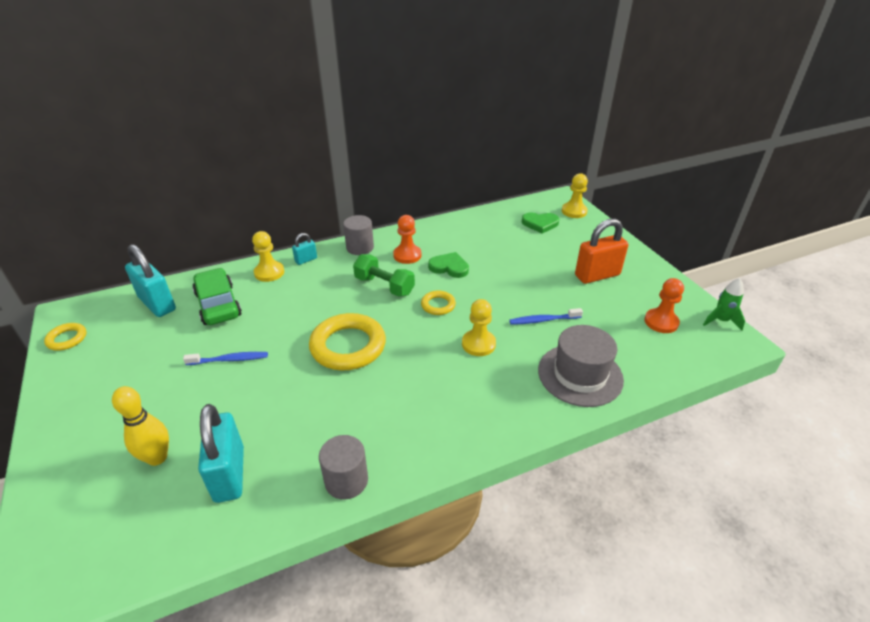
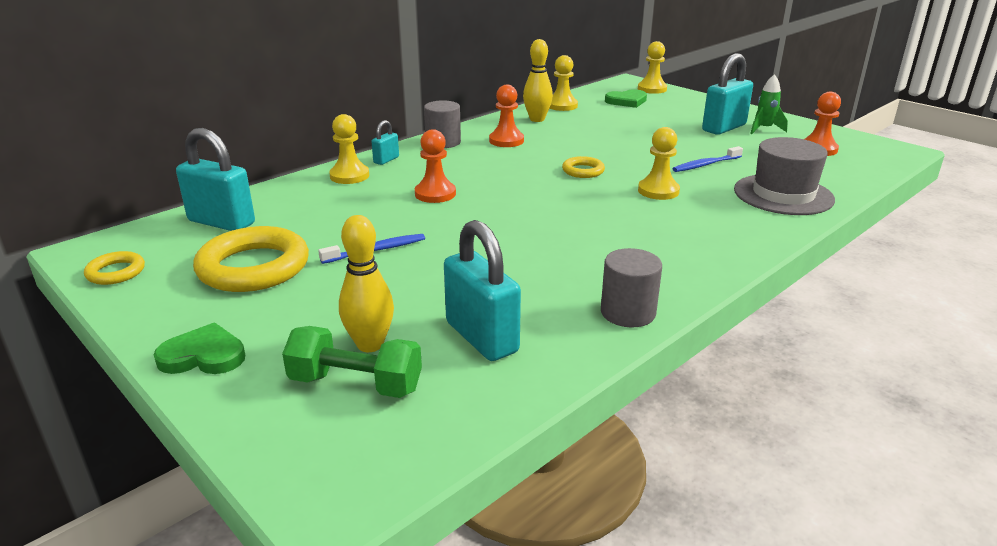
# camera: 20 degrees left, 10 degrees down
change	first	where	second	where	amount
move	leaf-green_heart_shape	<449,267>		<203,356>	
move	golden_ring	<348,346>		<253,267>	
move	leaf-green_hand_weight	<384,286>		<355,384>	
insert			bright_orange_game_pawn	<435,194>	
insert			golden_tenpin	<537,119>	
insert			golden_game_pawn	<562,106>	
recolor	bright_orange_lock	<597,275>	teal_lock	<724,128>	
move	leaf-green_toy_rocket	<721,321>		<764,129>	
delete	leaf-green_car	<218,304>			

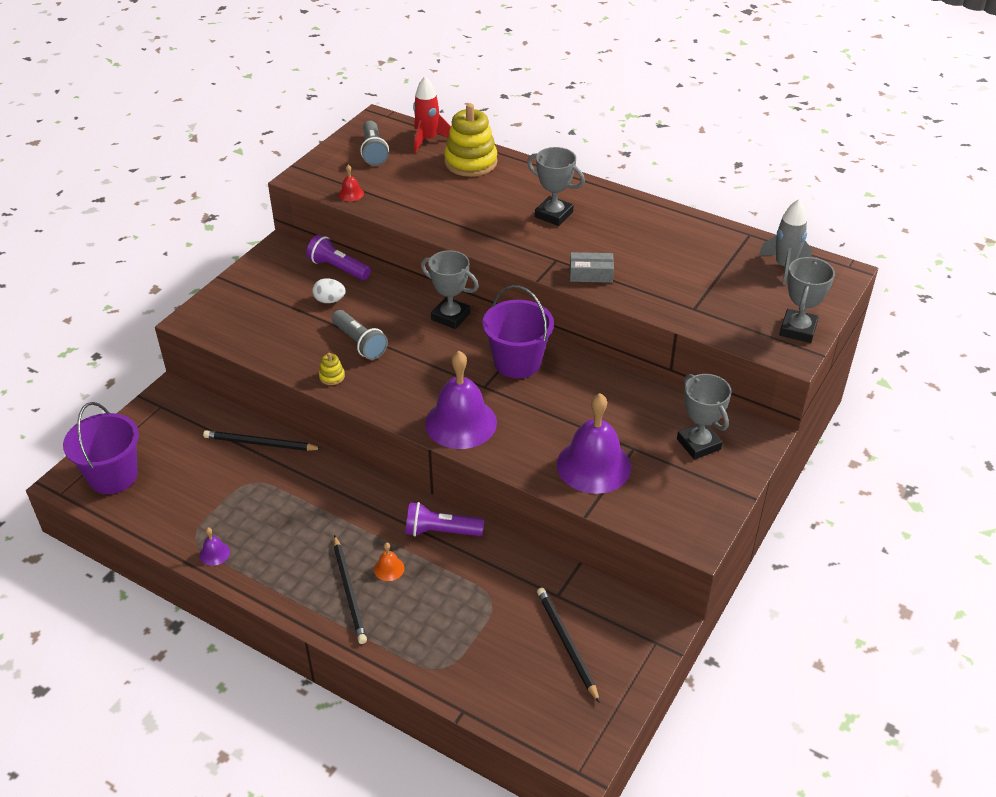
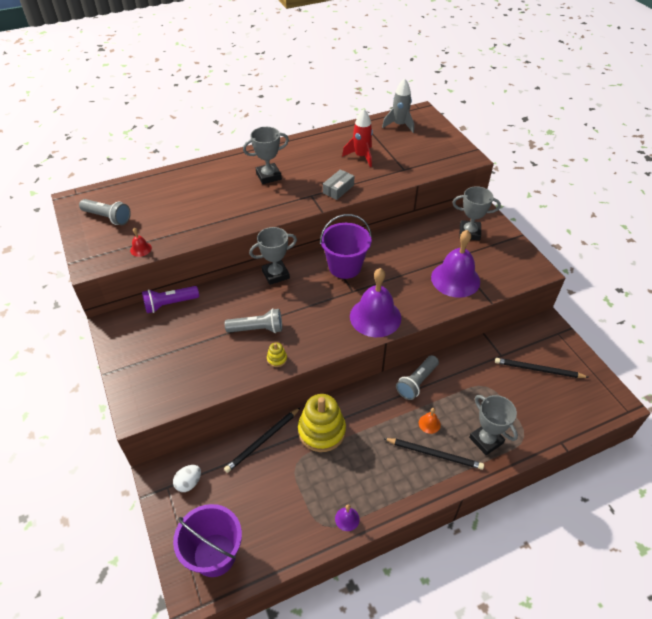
# camera: 55 degrees left, 5 degrees up
change	first	where	second	where	amount
move	snow-white_egg	<329,300>		<189,483>	
move	golden_stacking_rings	<470,162>		<321,431>	
move	red_toy_rocket	<428,140>		<361,156>	
recolor	violet_torch	<441,531>	grey_torch	<417,382>	
move	grey_trophy	<797,329>		<486,440>	

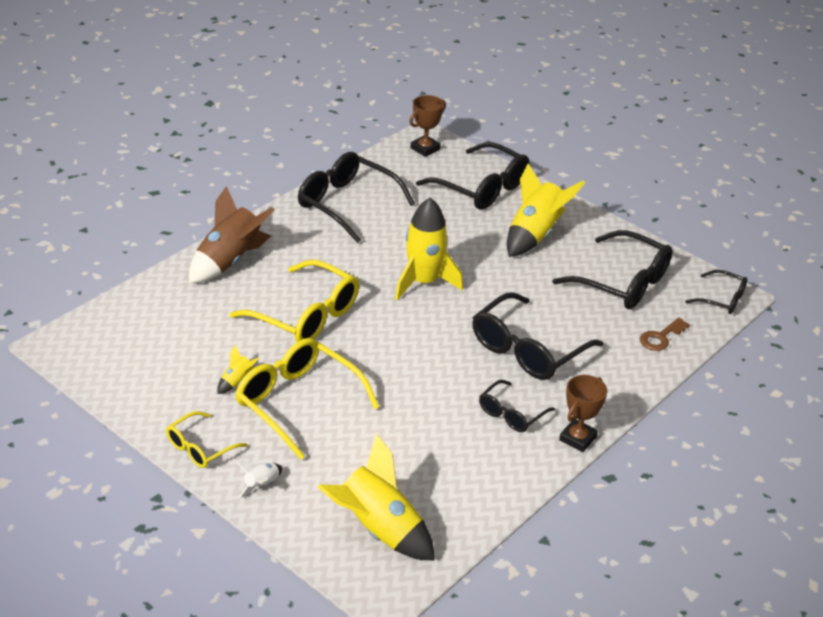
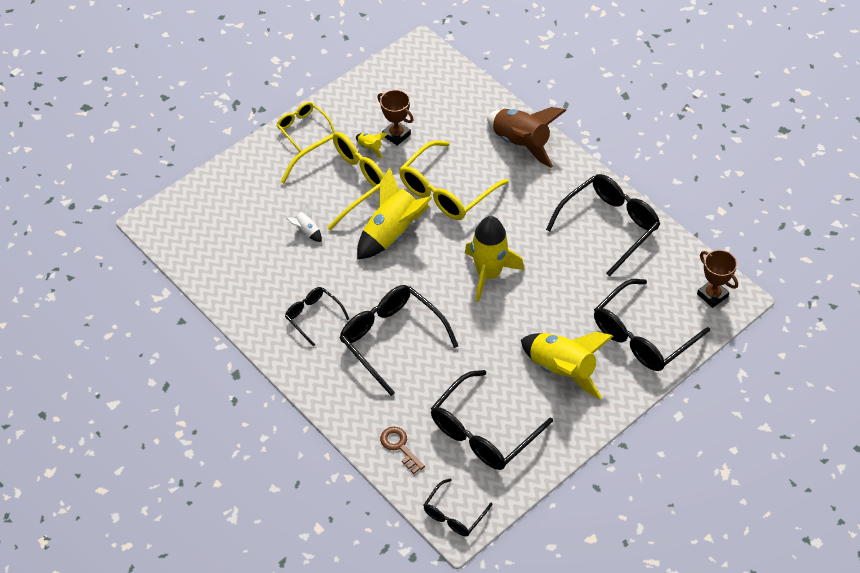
# camera: 100 degrees right, 15 degrees up
change	first	where	second	where	amount
move	snow-white_toy_rocket	<261,485>		<307,231>	
move	golden_toy_rocket	<378,530>		<392,233>	
move	dark_brown_trophy	<577,438>		<396,135>	

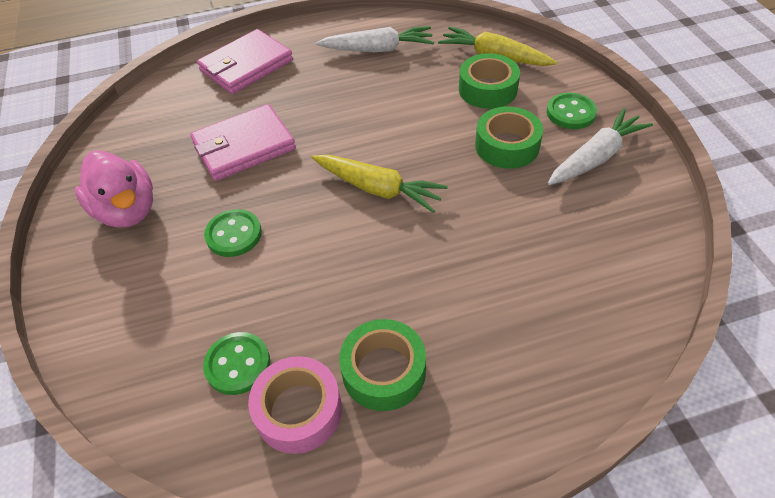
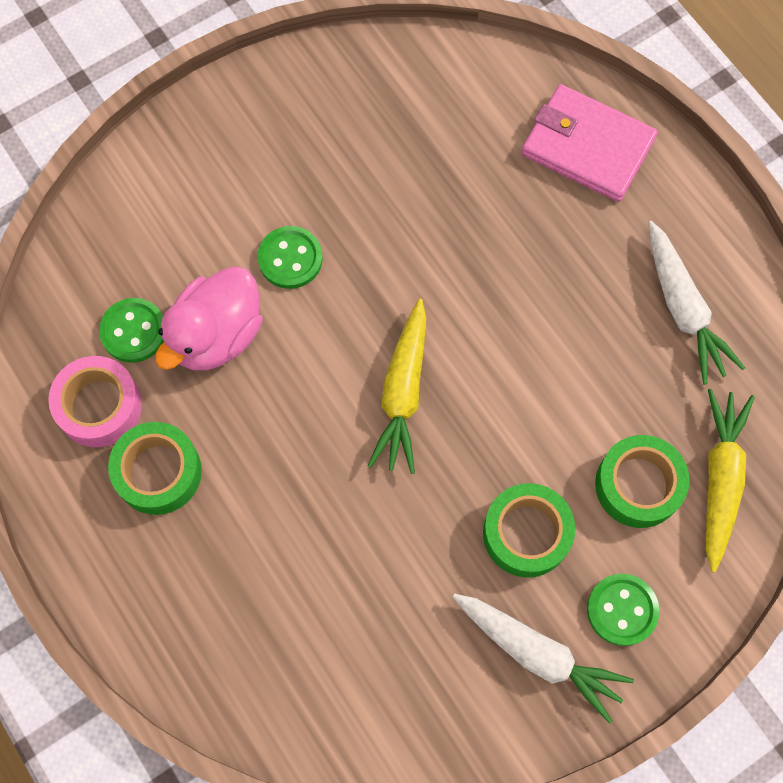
# camera: 70 degrees right, 20 degrees up
change	first	where	second	where	amount
move	pink_rubber_duck	<127,210>		<216,335>	
delete	pink_card_wallet	<244,146>			

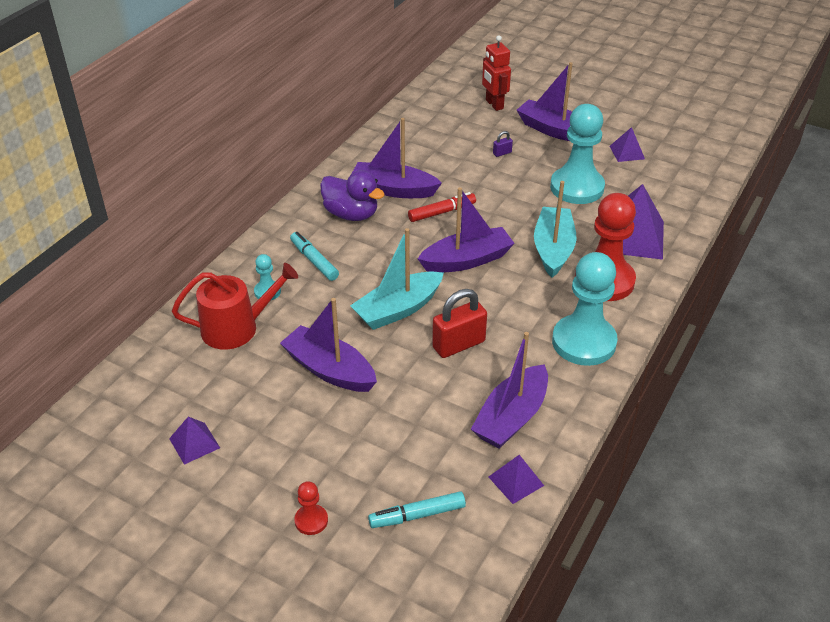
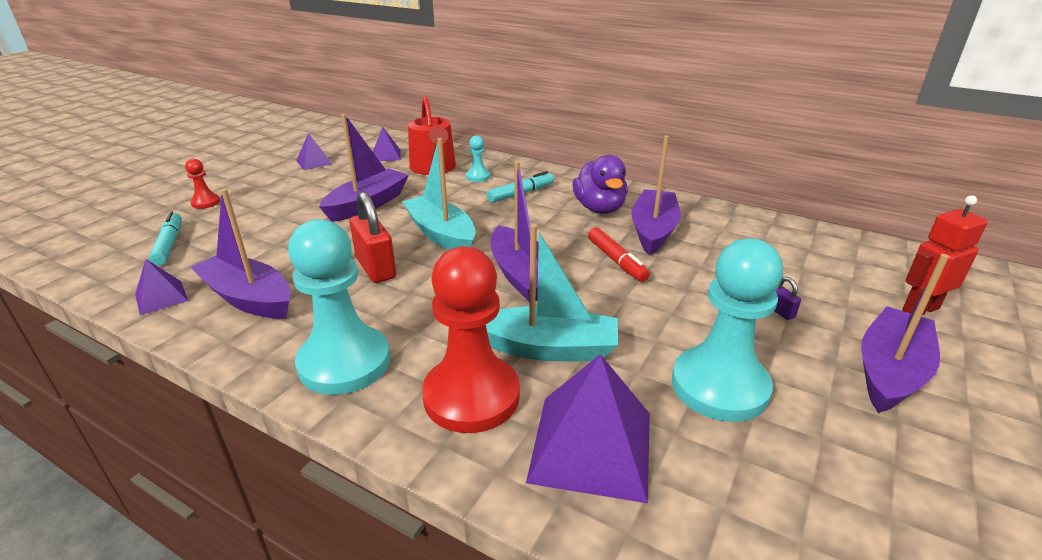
# camera: 90 degrees right, 10 degrees down
change	first	where	second	where	amount
move	violet_pyramid_shape	<627,152>		<386,155>	
rotate	violet_rubber_duck	<351,214>		<599,208>	45 degrees counterclockwise

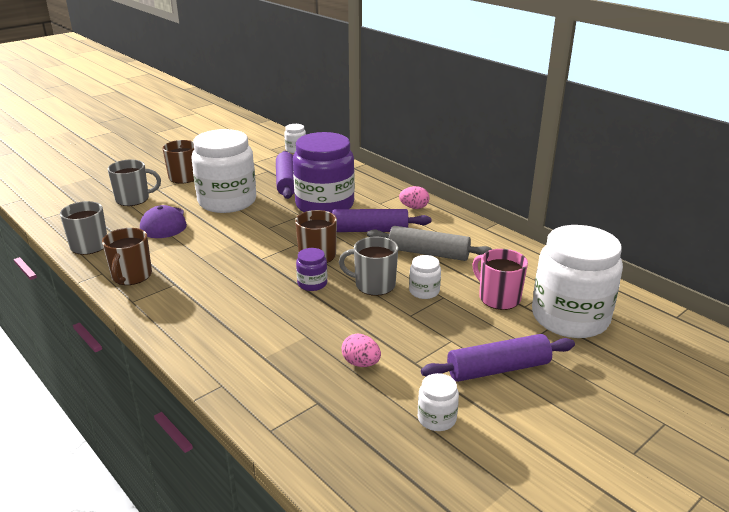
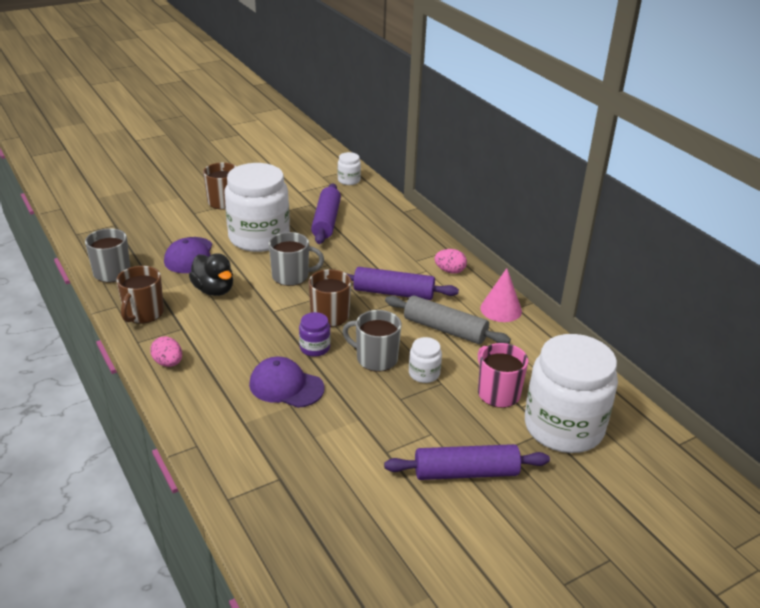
# camera: 10 degrees right, 5 degrees up
change	first	where	second	where	amount
move	pink_egg	<361,363>		<168,363>	
insert			black_rubber_duck	<214,290>	
insert			violet_peaked_cap	<286,386>	
move	grey_tea_mug	<133,199>		<291,276>	
insert			pink_cone	<501,309>	
delete	violet_jar	<324,205>			
delete	snow-white_jar	<436,418>			

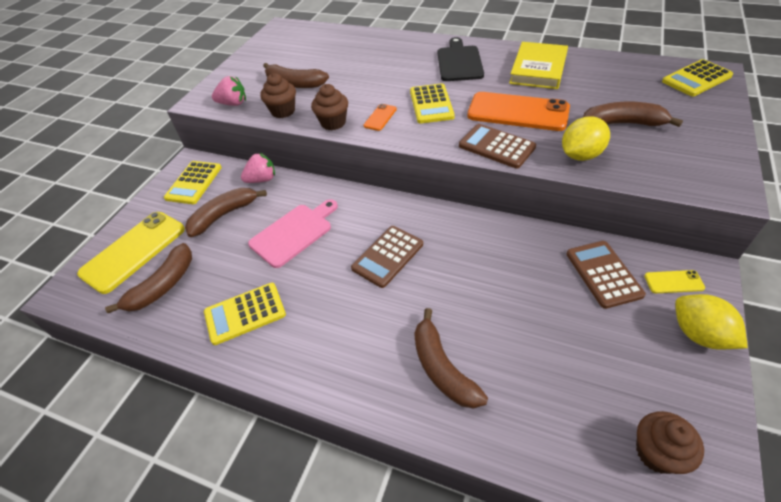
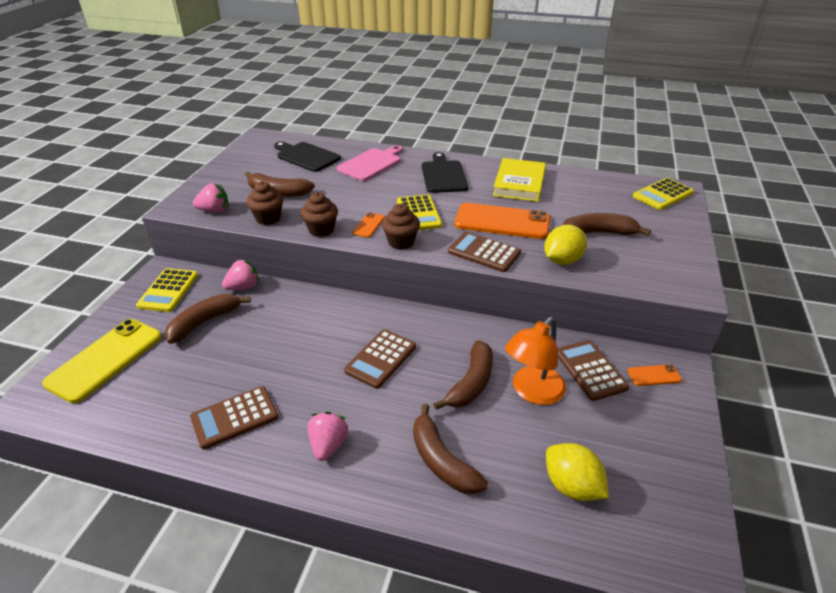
# camera: 10 degrees left, 10 degrees down
change	first	where	second	where	amount
recolor	golden_calculator	<245,313>	dark_brown_calculator	<234,417>	
insert			black_bread_board	<306,156>	
insert			pink_berry	<328,445>	
move	pink_bread_board	<294,233>		<371,163>	
move	dark_brown_fairy_cake	<657,453>		<401,242>	
move	dark_brown_banana	<163,285>		<471,383>	
insert			bright_orange_desk_lamp	<532,392>	
move	golden_toy_lemon	<699,334>		<571,486>	
recolor	golden_mobile_phone	<673,282>	bright_orange_mobile_phone	<654,375>	

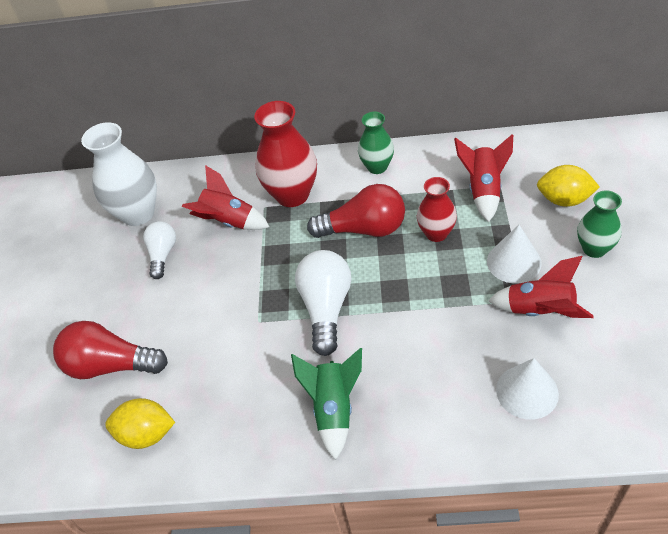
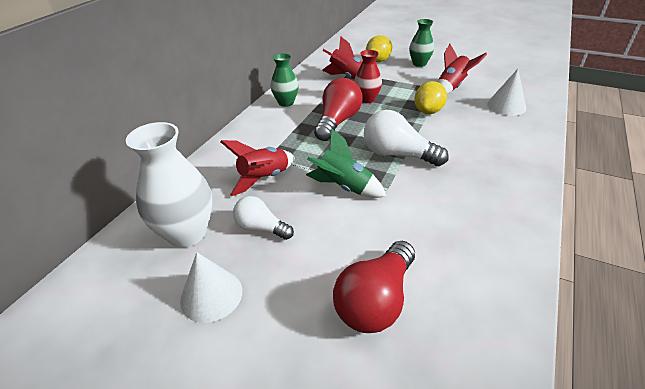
# camera: 70 degrees left, 10 degrees down
change	first	where	second	where	amount
move	snow-white_cone	<514,262>		<211,295>	
move	leaf-green_toy_rocket	<334,409>		<344,187>	
move	golden_toy_lemon	<147,434>		<428,111>	
delete	red_tall_vase	<292,195>			

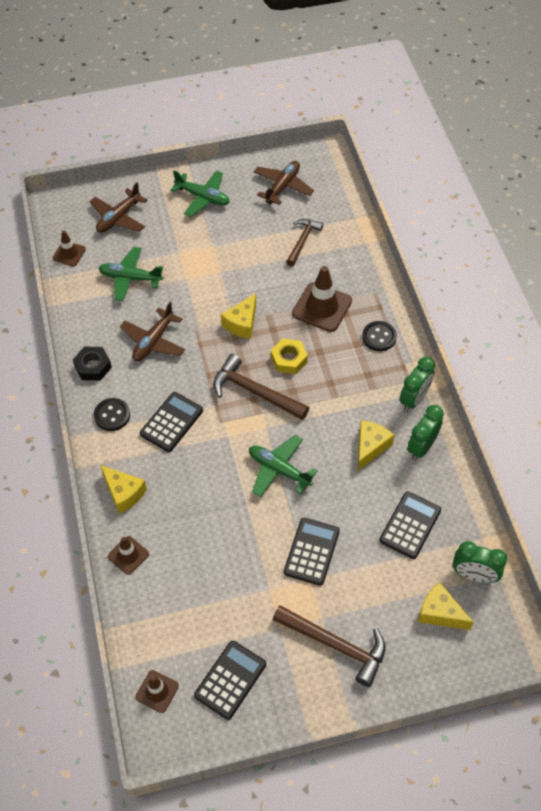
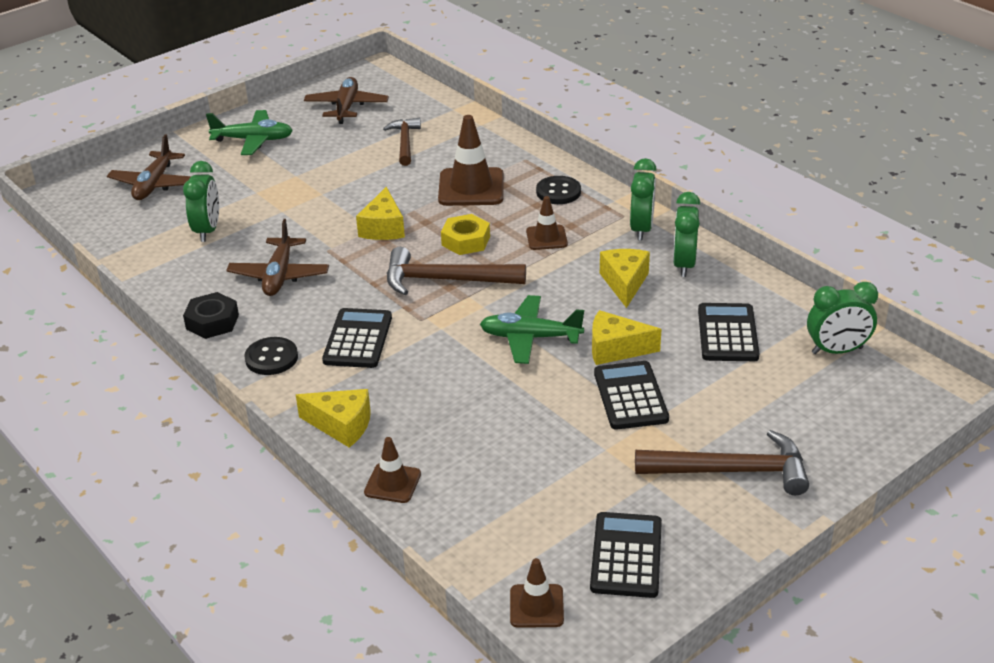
# camera: 25 degrees left, 20 degrees down
change	first	where	second	where	amount
replace	leaf-green_plane	<130,278>	leaf-green_clock	<207,230>	
move	dark_brown_traffic_cone	<69,254>		<546,238>	
move	golden_cheese_wedge	<440,612>		<615,349>	

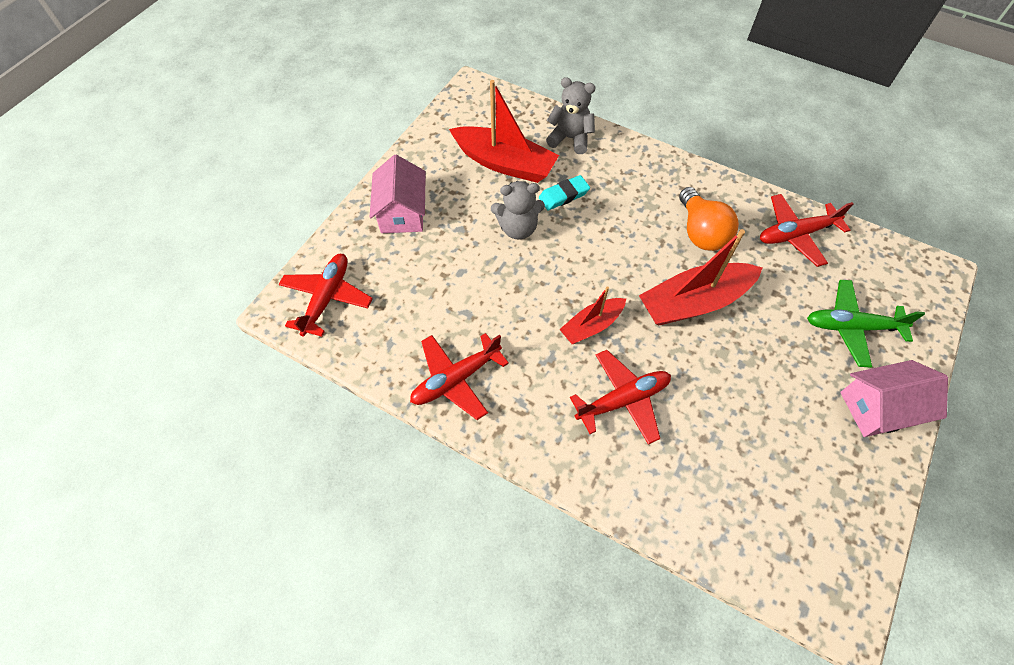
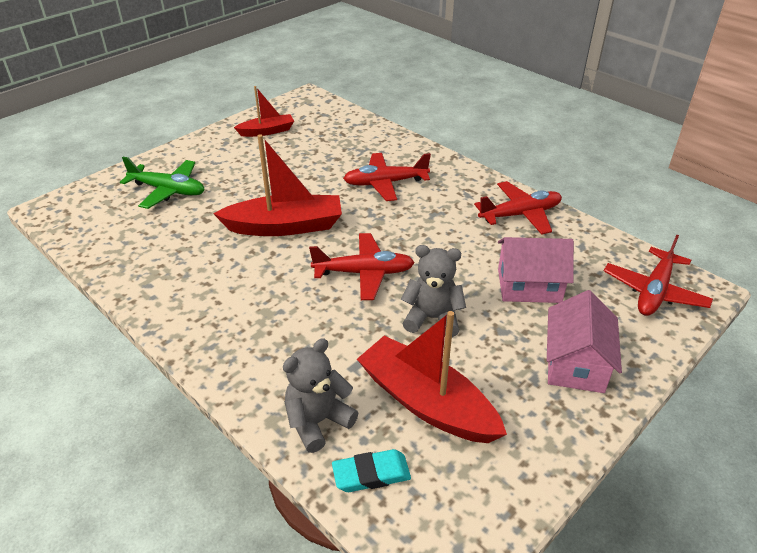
# camera: 165 degrees left, 20 degrees down
change	first	where	second	where	amount
move	red_toy_boat	<591,326>		<267,131>	
rotate	grey_teddy_bear	<570,138>		<318,421>	105 degrees clockwise
move	red_plane	<796,234>		<364,273>	
move	teal_gum_eraser	<563,195>		<371,474>	
move	pink_cottage	<878,408>		<529,286>	
delete	bright_orange_bulb	<701,232>			

